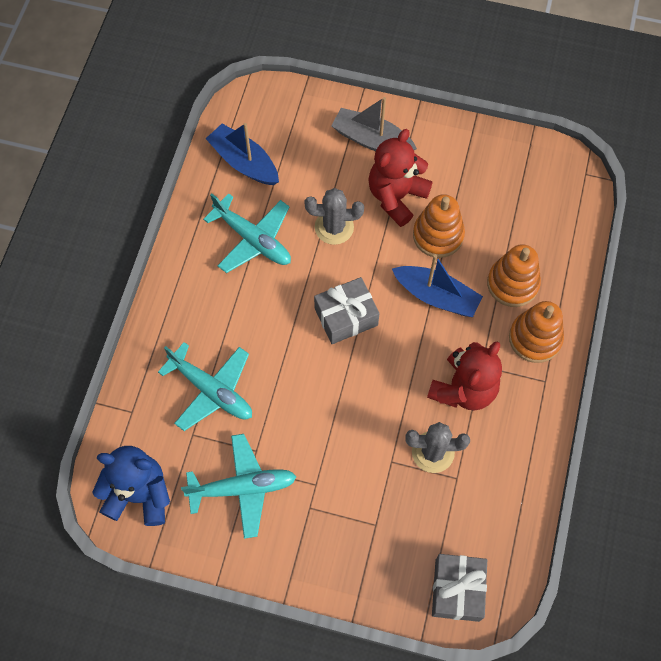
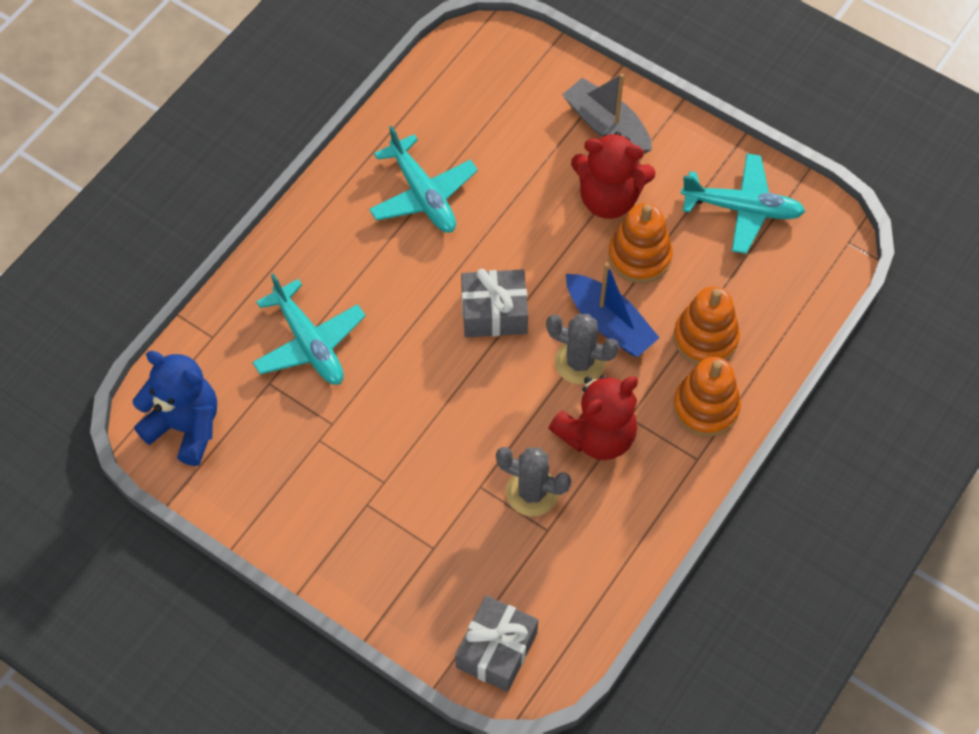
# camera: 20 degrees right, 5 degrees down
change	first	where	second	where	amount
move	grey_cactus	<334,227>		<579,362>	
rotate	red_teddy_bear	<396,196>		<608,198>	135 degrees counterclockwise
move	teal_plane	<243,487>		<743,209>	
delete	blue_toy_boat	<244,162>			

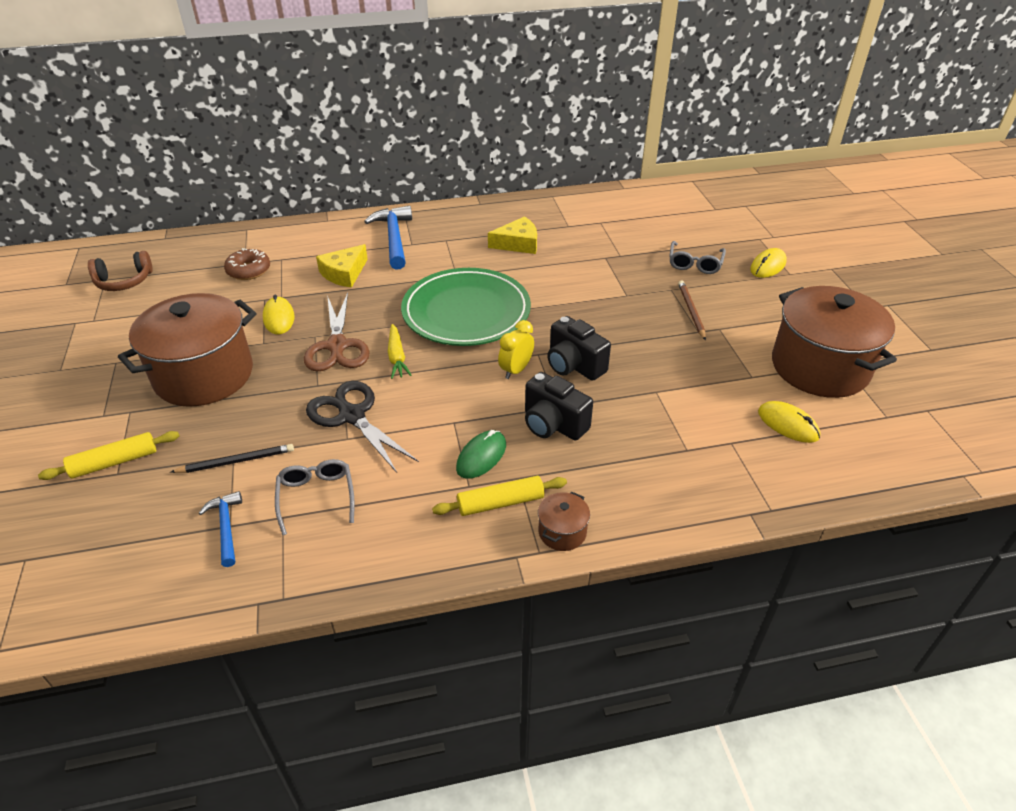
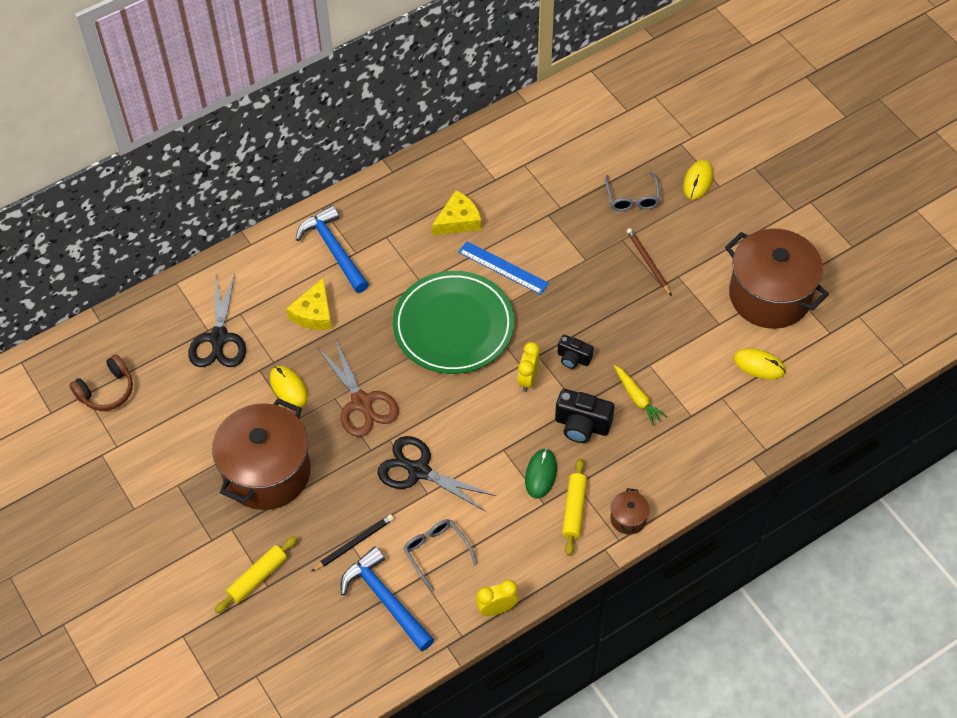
# camera: 20 degrees left, 15 degrees up
change	first	where	second	where	amount
replace	dark_brown_glazed_donut	<248,270>	black_shears	<219,338>	
resize	blue_hammer	<226,527>		<385,600>	x1.74
insert			blue_ruler	<503,268>	
insert			golden_clock	<497,608>	
resize	black_camera	<574,365>		<573,358>	x0.63
rotate	golden_rolling_pin	<500,503>		<574,510>	45 degrees counterclockwise
move	golden_root_vegetable	<397,357>		<637,398>	

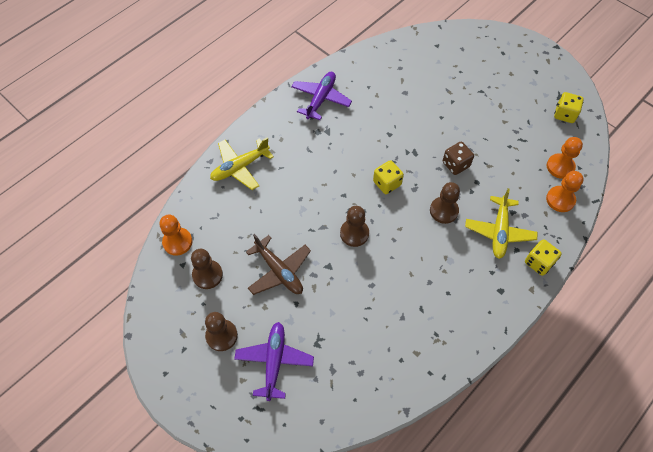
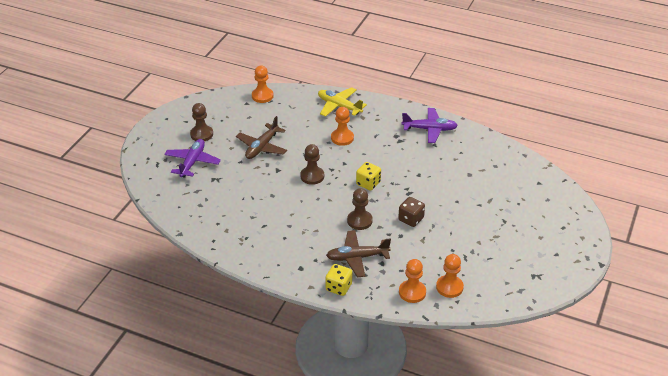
# camera: 70 degrees right, 20 degrees down
change	first	where	second	where	amount
rotate	violet_plane	<274,361>		<192,162>	60 degrees counterclockwise
recolor	golden_plane	<499,231>	dark_brown_plane	<357,257>	
insert			bright_orange_game_pawn	<342,138>	
delete	dark_brown_game_pawn	<207,275>			
delete	golden_dice	<564,114>			

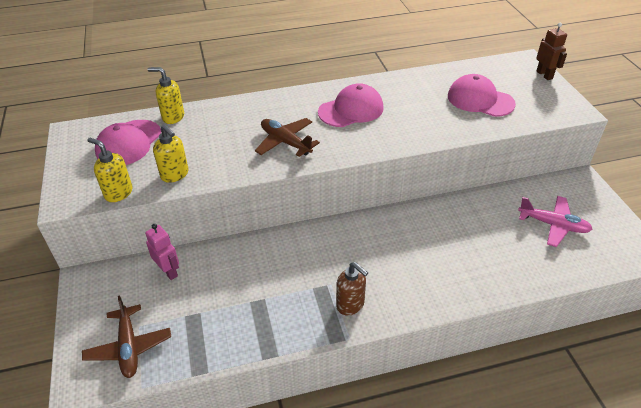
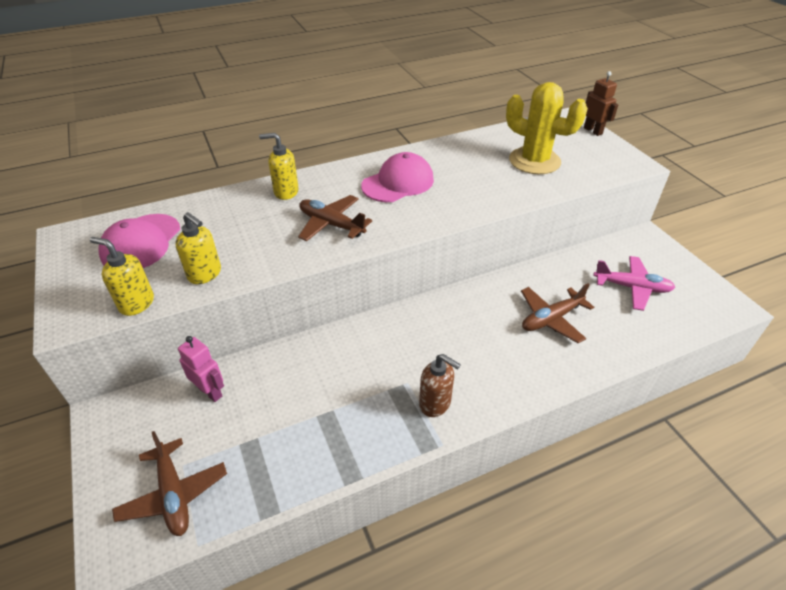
# camera: 10 degrees left, 0 degrees up
change	first	where	second	where	amount
move	golden_soap_dispenser	<173,117>		<286,192>	
replace	pink_peaked_cap	<480,100>	golden_cactus	<534,161>	
insert			dark_brown_plane	<551,319>	

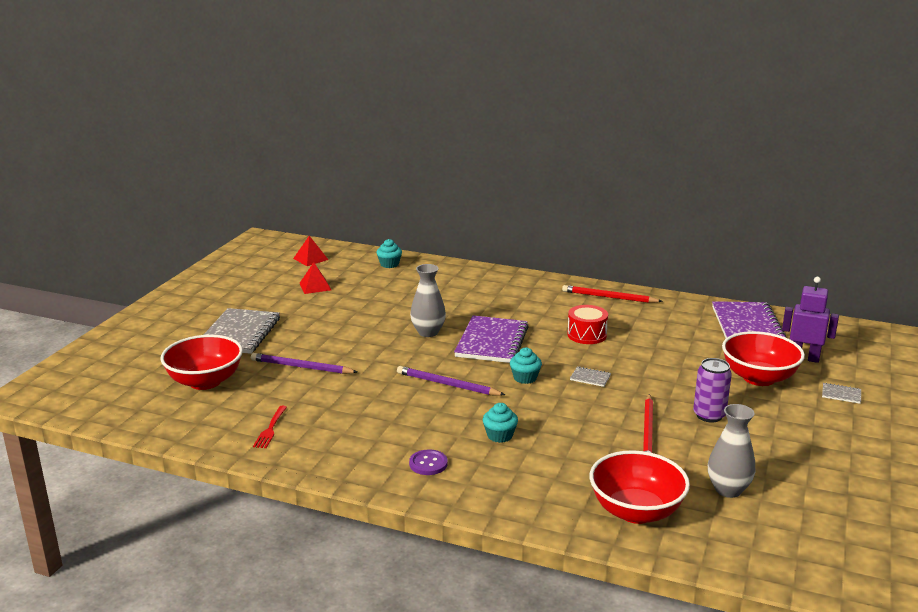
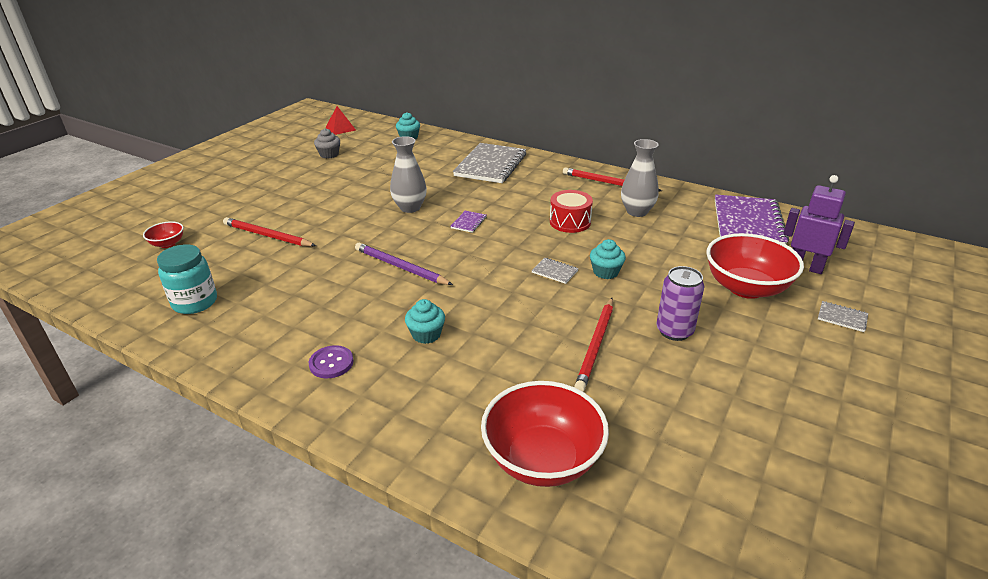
# camera: 10 degrees right, 10 degrees up
change	first	where	second	where	amount
resize	red_deep_dish	<205,381>		<168,244>	x0.47
replace	red_dinner_fork	<270,428>	teal_jar	<195,302>	
recolor	violet_wooden_pencil	<301,367>	red_wooden_pencil	<267,236>	
replace	red_pyramid_shape	<315,286>	grey_fairy_cake	<329,154>	
resize	violet_notebook	<492,342>		<468,222>	x0.41
move	grey_notebook	<239,333>		<491,165>	
move	teal_fairy_cake	<525,378>		<605,272>	
move	grey_tall_vase	<728,490>		<637,212>	

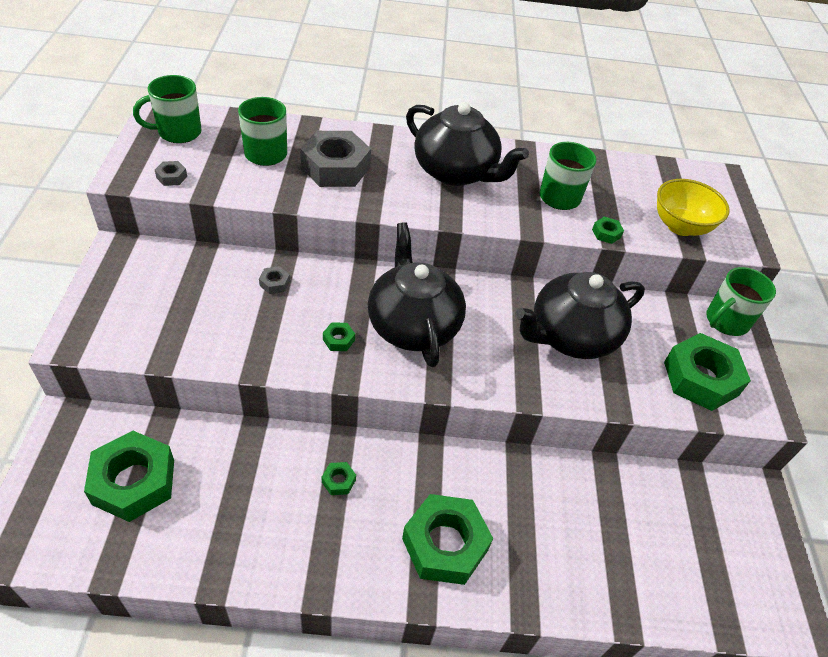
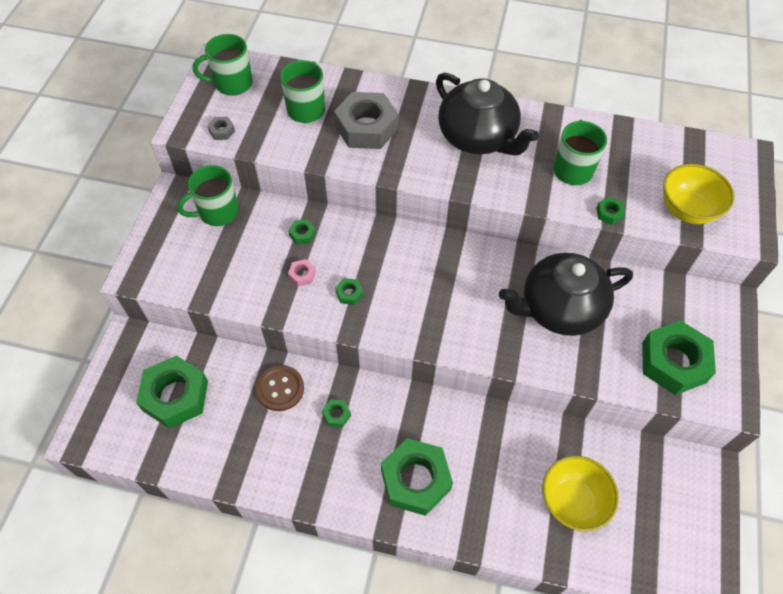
# camera: 15 degrees right, 10 degrees up
change	first	where	second	where	amount
move	leaf-green_tea_mug	<725,321>		<217,212>	
insert			dark_brown_shirt_button	<280,389>	
recolor	grey_hexagon_nut	<274,283>	leaf-green_hexagon_nut	<302,234>	
insert			pink_hexagon_nut	<302,275>	
insert			golden_deep_dish	<572,501>	
delete	black_teapot	<413,325>			

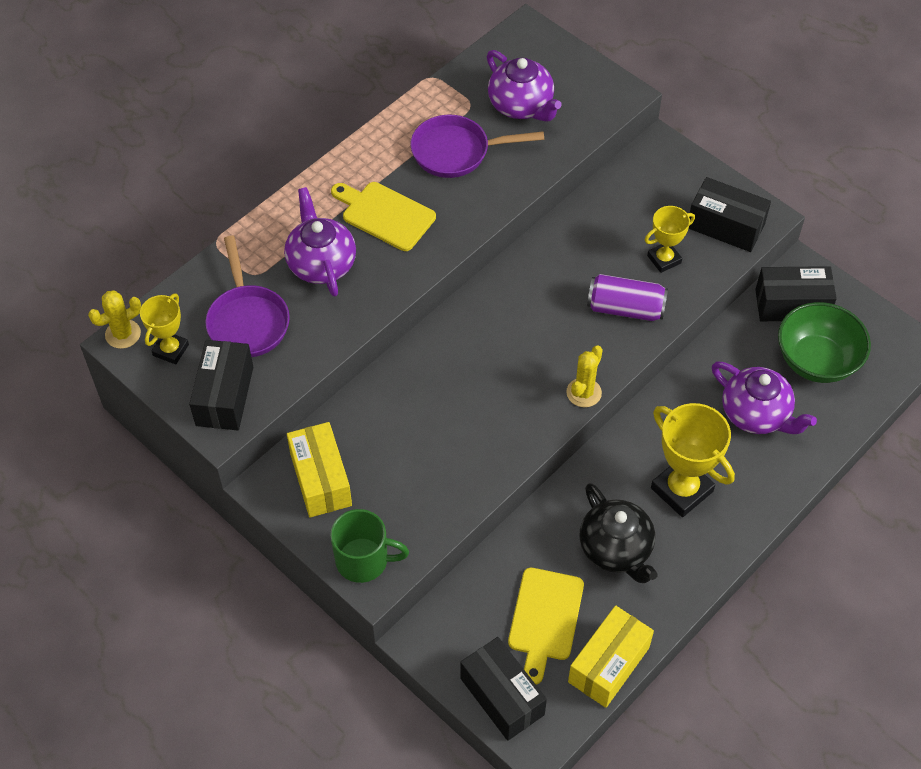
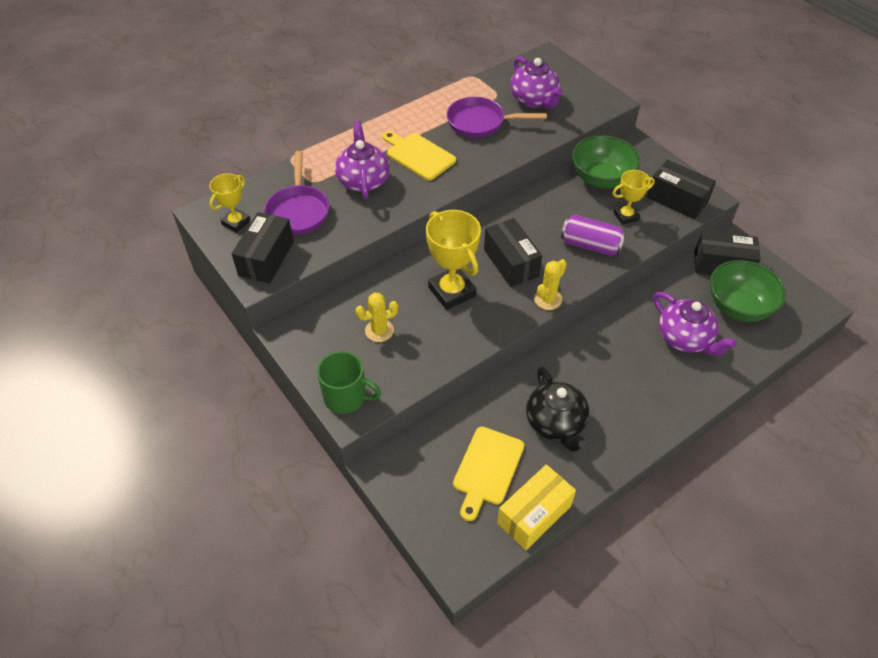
# camera: 10 degrees right, 5 degrees down
change	first	where	second	where	amount
move	golden_cactus	<123,334>		<379,331>	
move	golden_trophy	<681,490>		<452,291>	
move	black_parcel	<502,696>		<511,263>	
insert			leaf-green_deep_dish	<601,179>	
delete	golden_parcel	<321,479>			

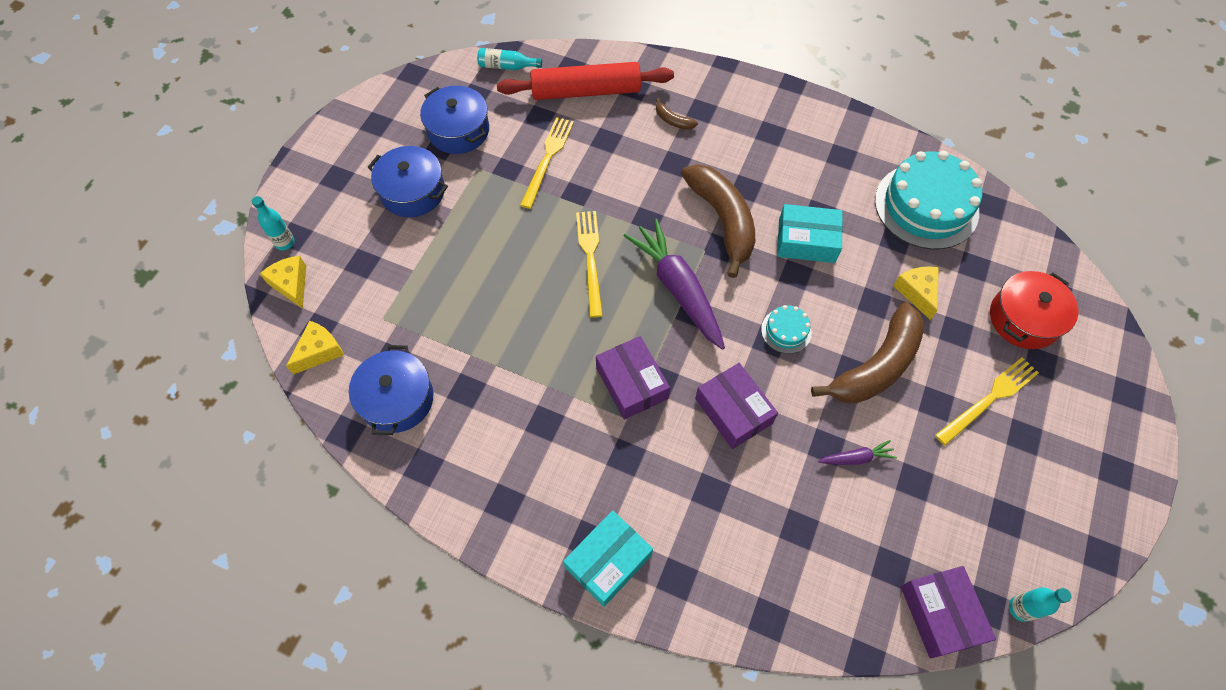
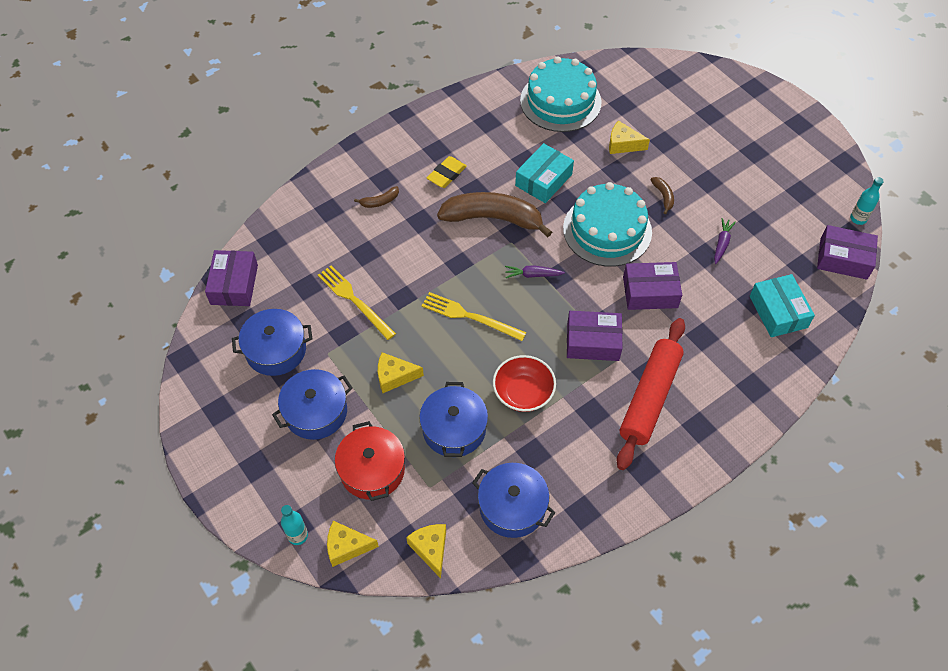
# camera: 60 degrees left, 5 degrees down
change	first	where	second	where	amount
replace	teal_flask	<507,66>	violet_parcel	<234,284>	
move	red_cooking_pot	<1024,319>		<372,470>	
insert			golden_cheese_wedge	<394,376>	
insert			blue_cooking_pot	<454,429>	
insert			golden_gum_eraser	<446,174>	
insert			red_deep_dish	<523,393>	
resize	violet_root_vegetable	<677,288>		<532,275>	x0.45
resize	teal_gateau	<786,331>		<607,230>	x2.21
move	red_rolling_pin	<586,91>		<650,397>	
resize	dark_brown_banana	<876,366>		<663,196>	x0.41
move	teal_parcel	<608,561>		<778,312>	
delete	golden_dinner_fork	<989,399>			

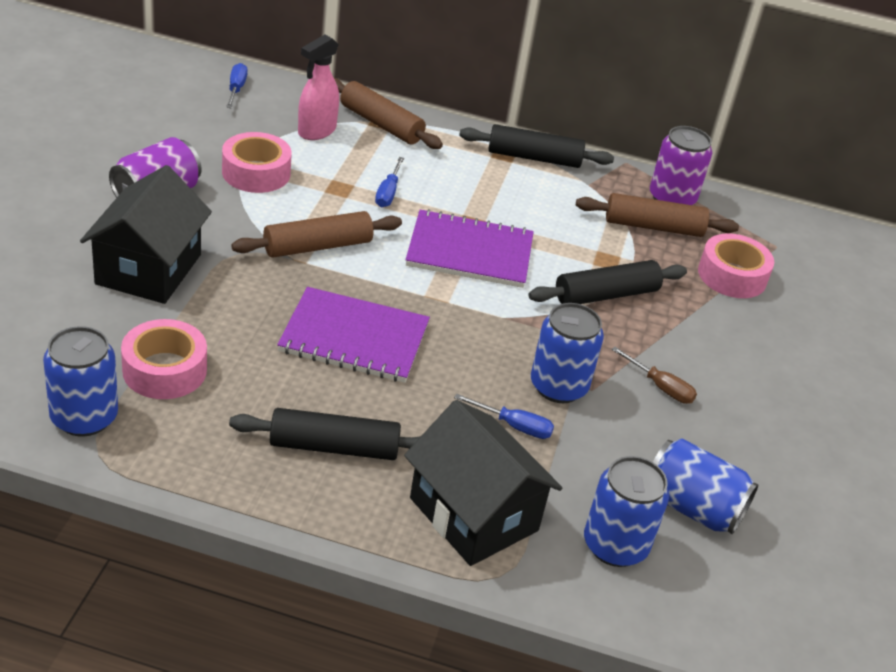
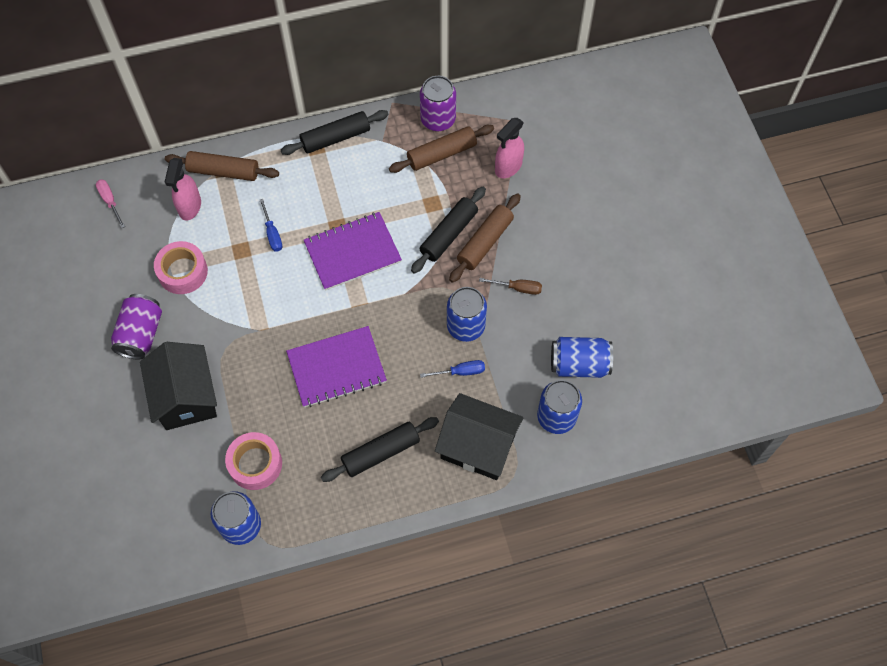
# camera: 25 degrees left, 25 degrees up
change	first	where	second	where	amount
recolor	blue_flat_screwdriver	<236,89>	pink_flat_screwdriver	<110,201>	
move	dark_brown_rolling_pin	<317,246>		<485,242>	
replace	pink_roll_of_tape	<732,276>	pink_sprayer	<508,167>	

